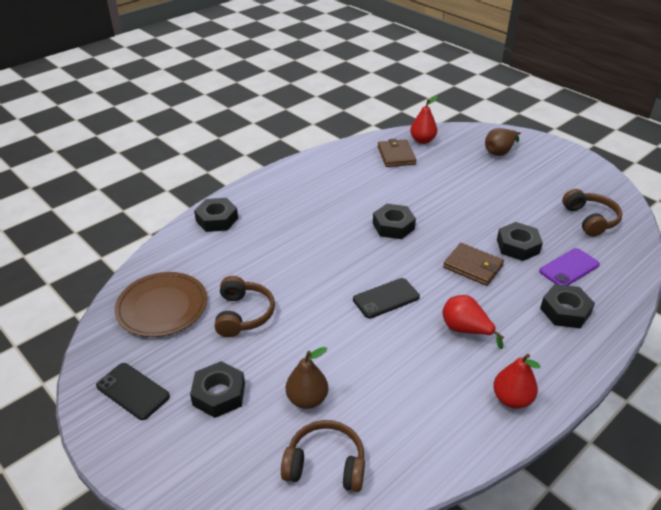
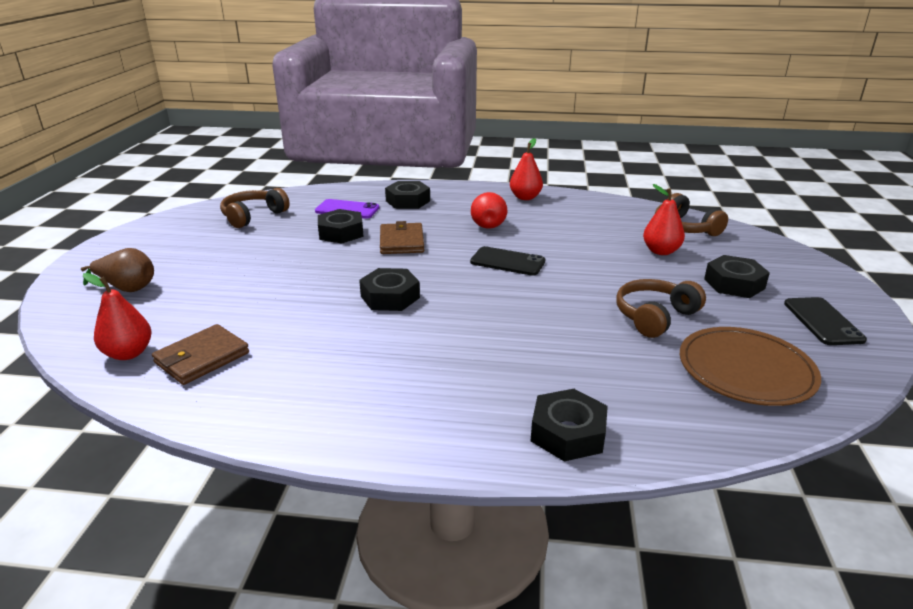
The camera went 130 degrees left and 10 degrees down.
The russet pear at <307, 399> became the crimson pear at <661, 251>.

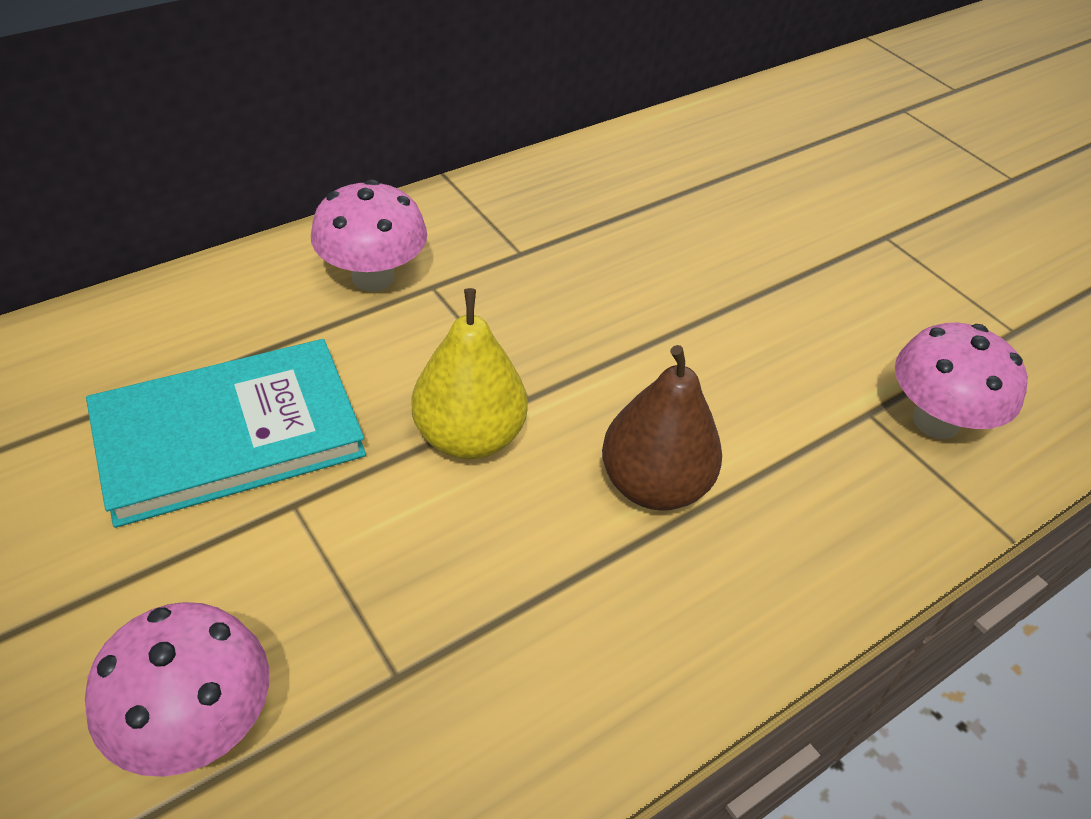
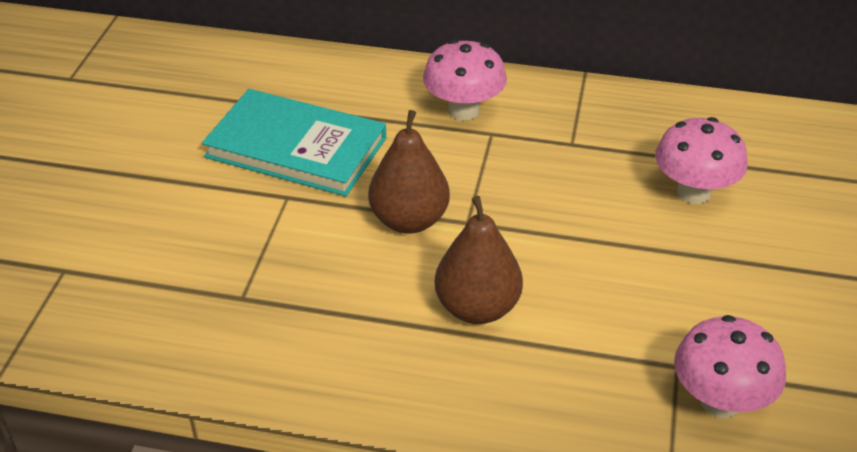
The camera went 50 degrees right and 5 degrees down.
The rosy mushroom moved from <197, 724> to <694, 192>.
The golden pear at <469, 436> became the russet pear at <409, 220>.

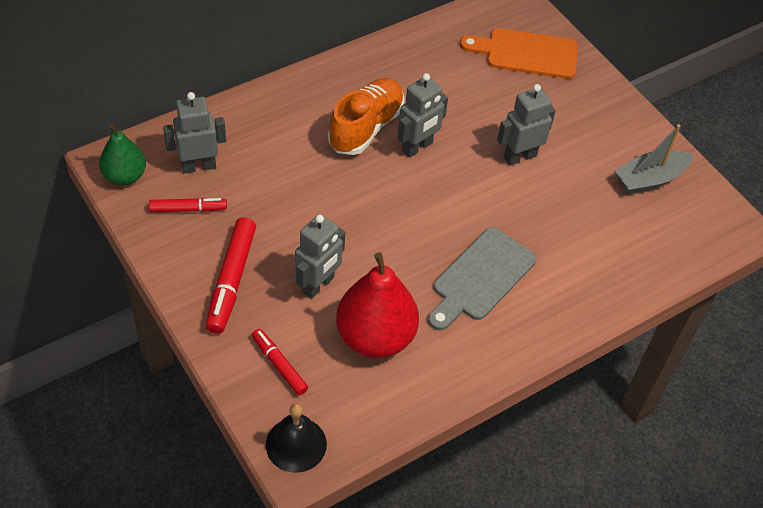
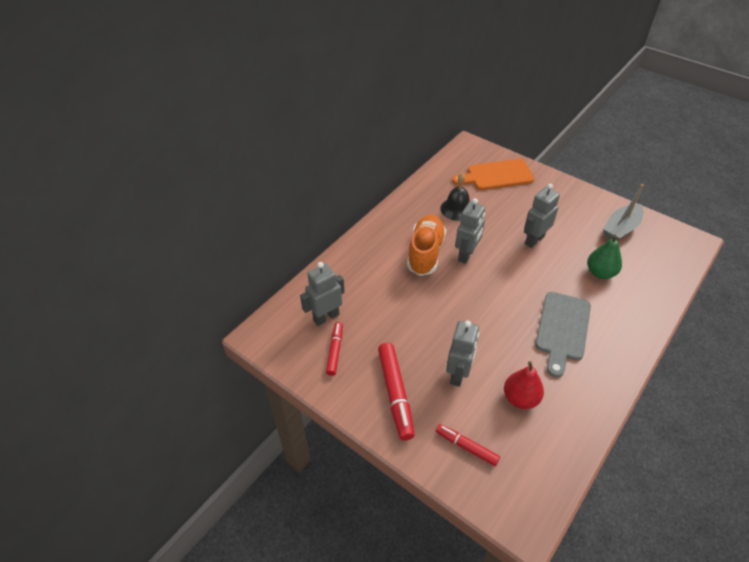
The camera went 15 degrees left and 5 degrees down.
The green pear moved from <125, 176> to <600, 273>.
The black school bell moved from <296, 444> to <457, 209>.
The crimson felt pen at <188, 209> turned 60 degrees counterclockwise.
The crimson pear at <375, 337> changed to 0.61 times the size.

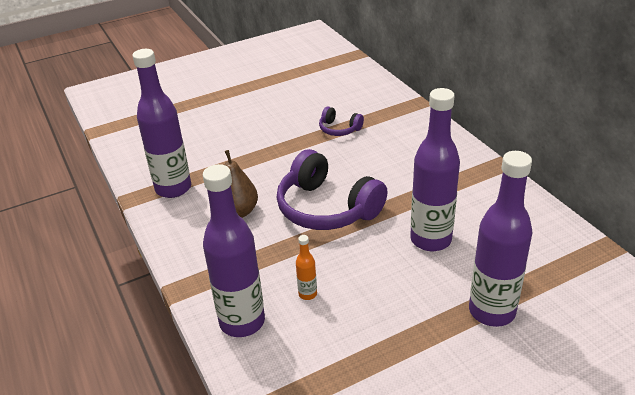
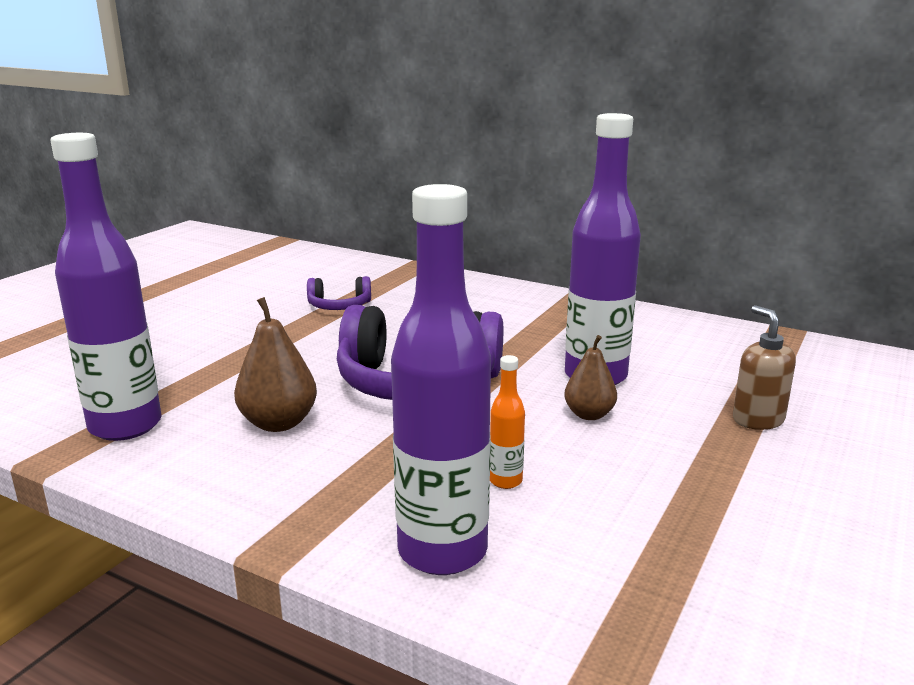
The camera went 35 degrees left and 15 degrees down.
The russet pear at <589, 414> appeared.
The purple drink bottle at <492, 311> was replaced by the russet soap dispenser at <757, 420>.

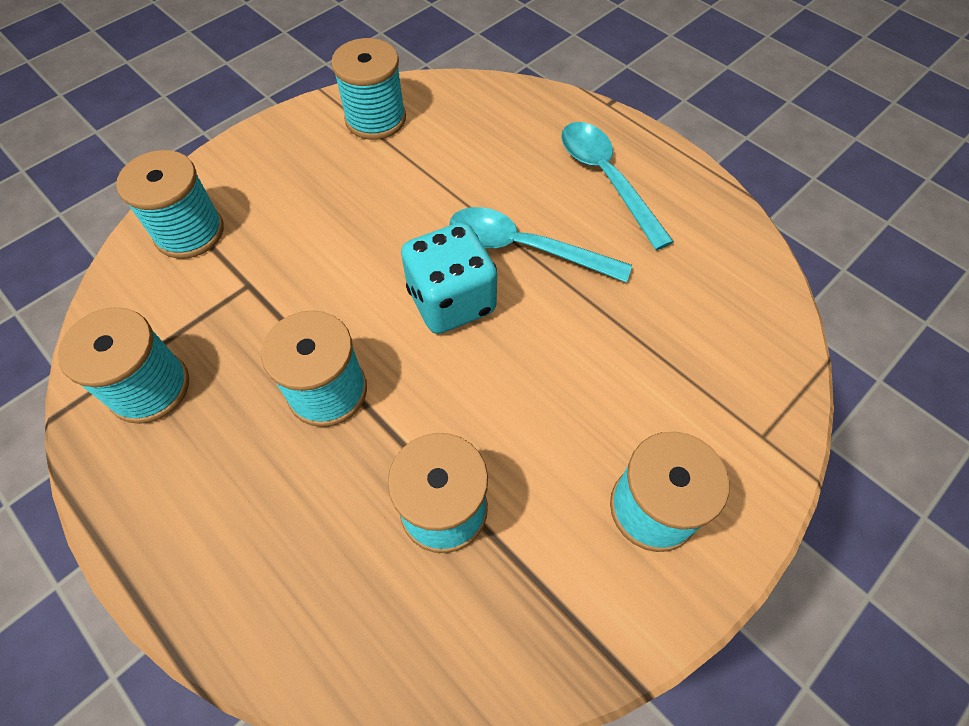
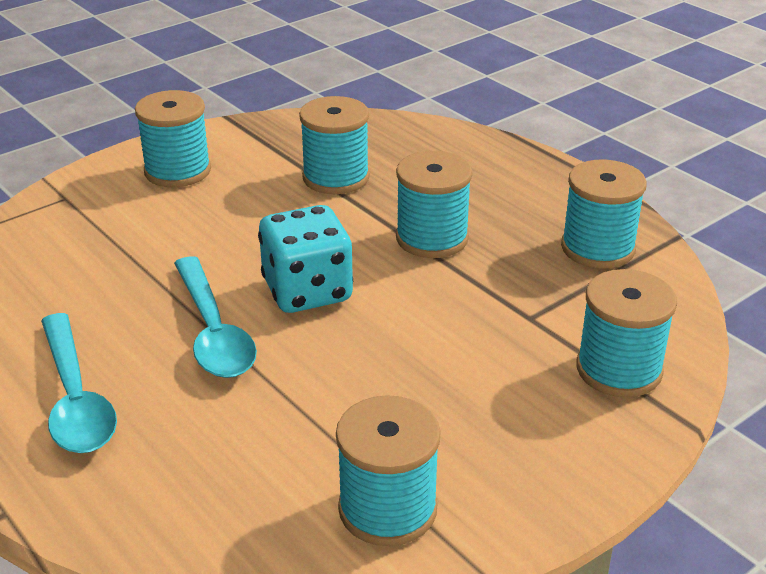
The camera went 175 degrees left and 25 degrees down.
The aqua spoon at <525, 248> turned 45 degrees clockwise.

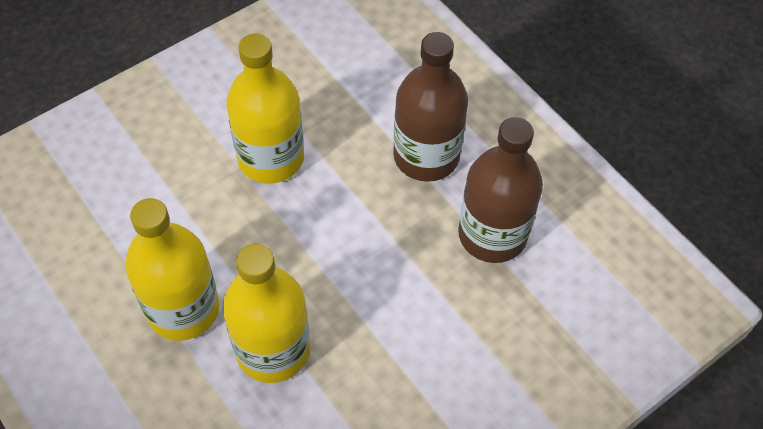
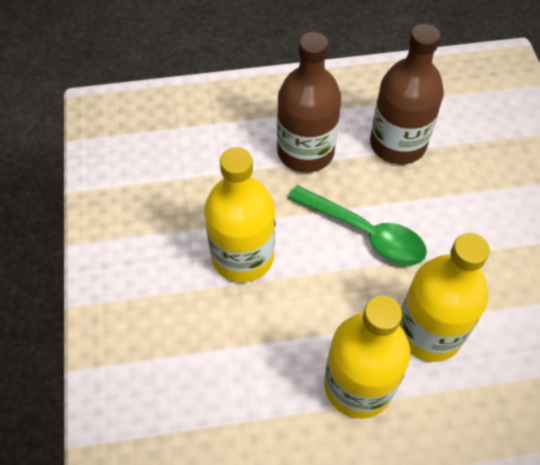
The camera went 60 degrees left and 0 degrees up.
The green spoon at <364, 232> appeared.

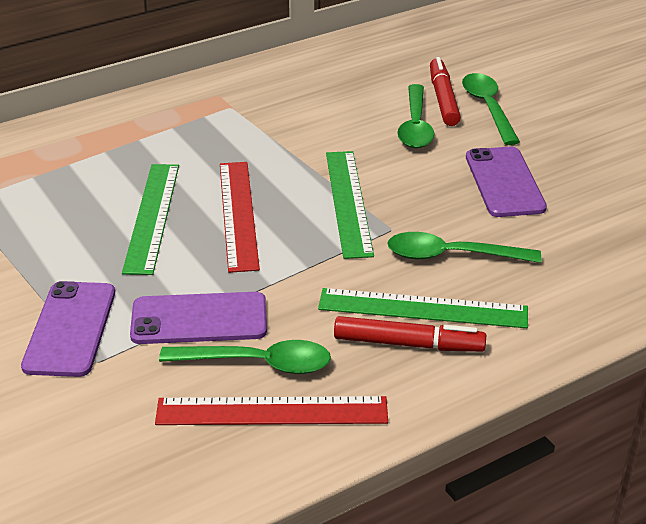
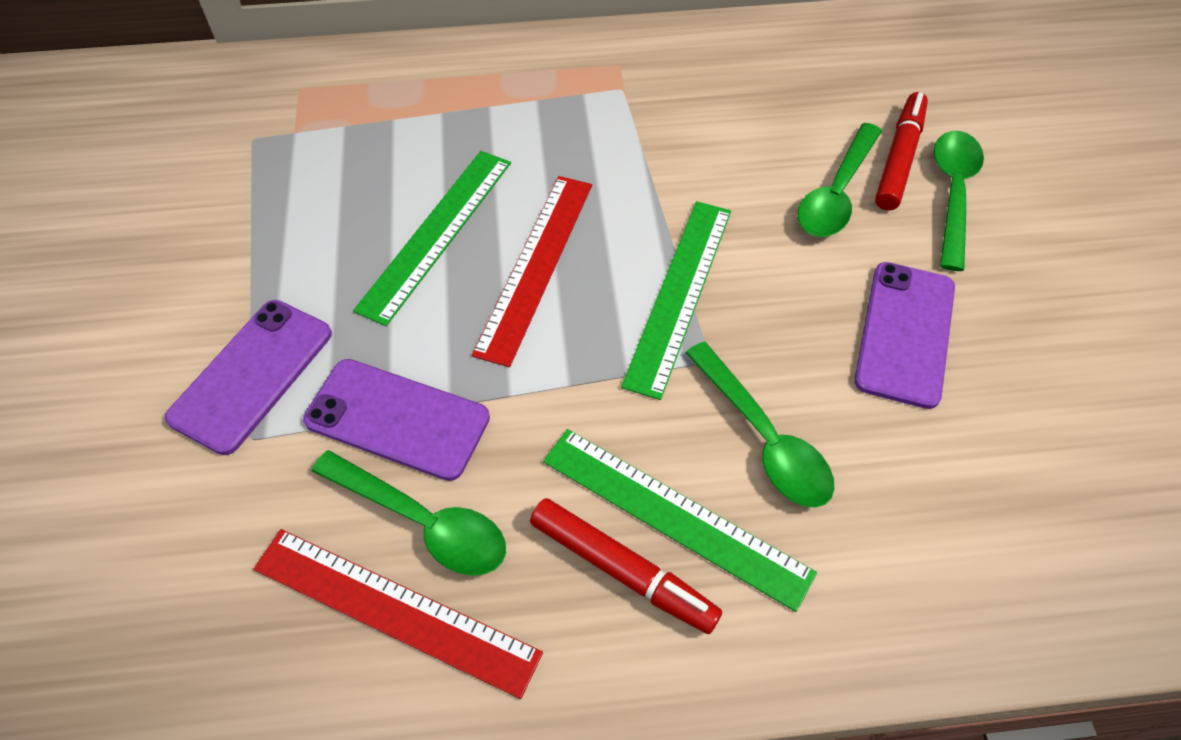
The camera went 25 degrees right and 20 degrees up.
The green spoon at <452, 256> turned 150 degrees counterclockwise.

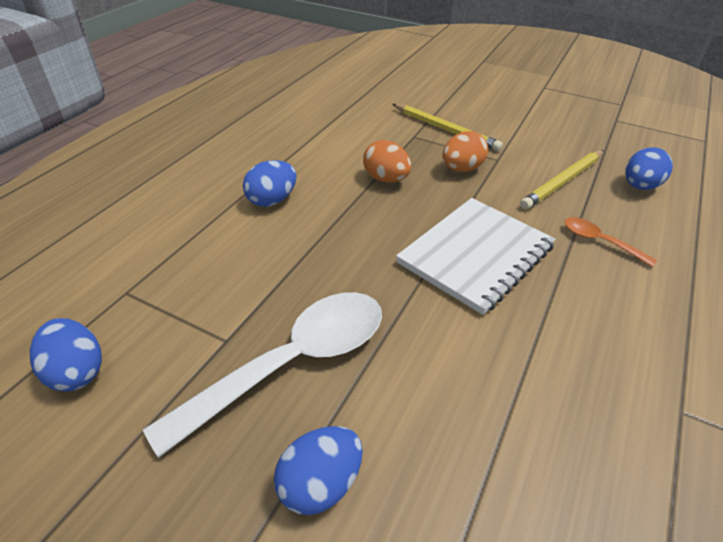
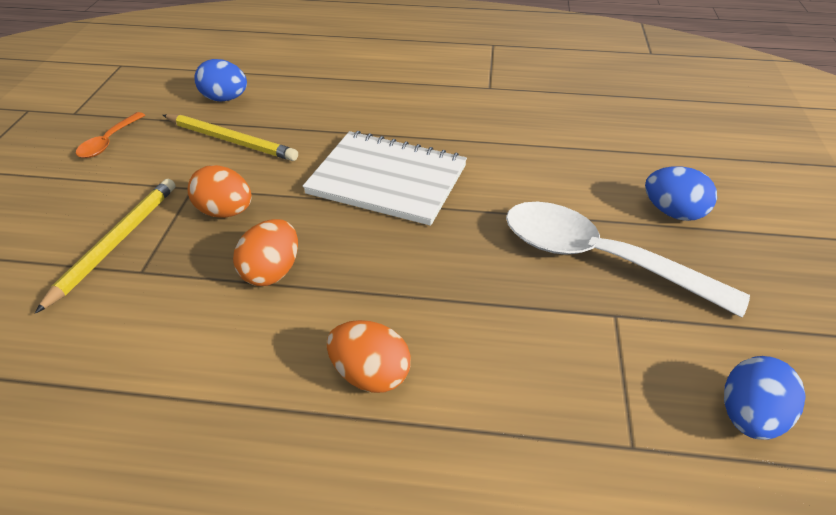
The camera went 110 degrees left and 0 degrees up.
The bright orange spoon moved from <599, 241> to <109, 142>.
The blue egg at <272, 200> became the bright orange egg at <370, 375>.

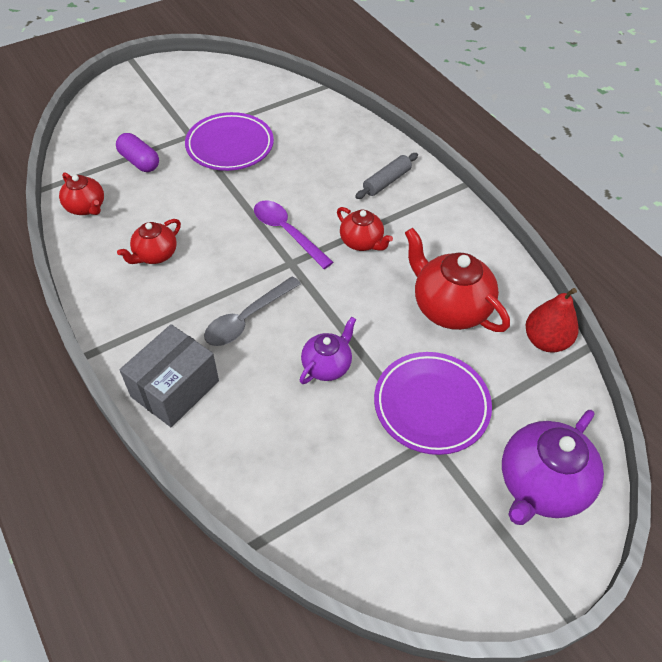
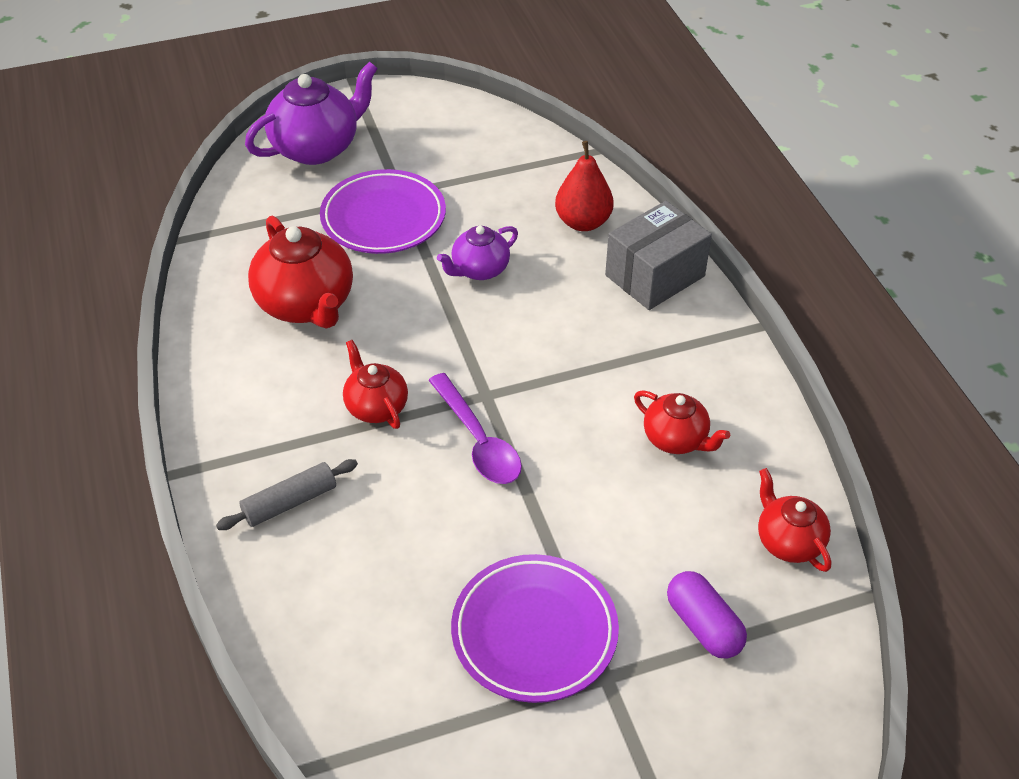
The camera went 165 degrees left and 5 degrees down.
The ash-grey spoon at <247, 319> disappeared.
The crimson pear moved from <545, 341> to <583, 222>.
The crimson china teapot at <155, 255> turned 75 degrees clockwise.

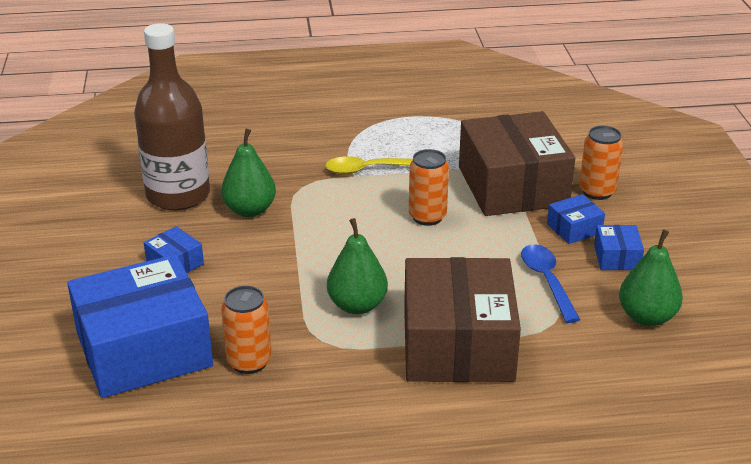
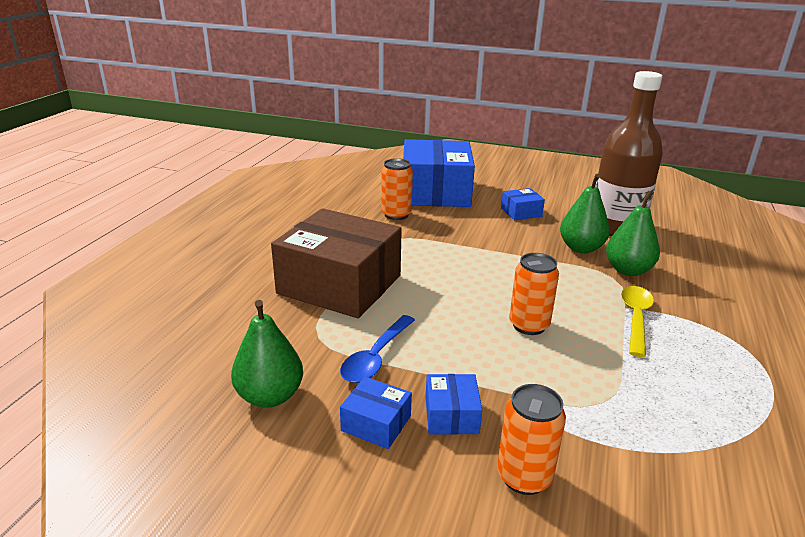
The camera went 115 degrees right and 5 degrees down.
The russet package at <512, 186> disappeared.
The green pear moved from <357, 305> to <628, 270>.
The blue spoon at <547, 281> turned 105 degrees clockwise.

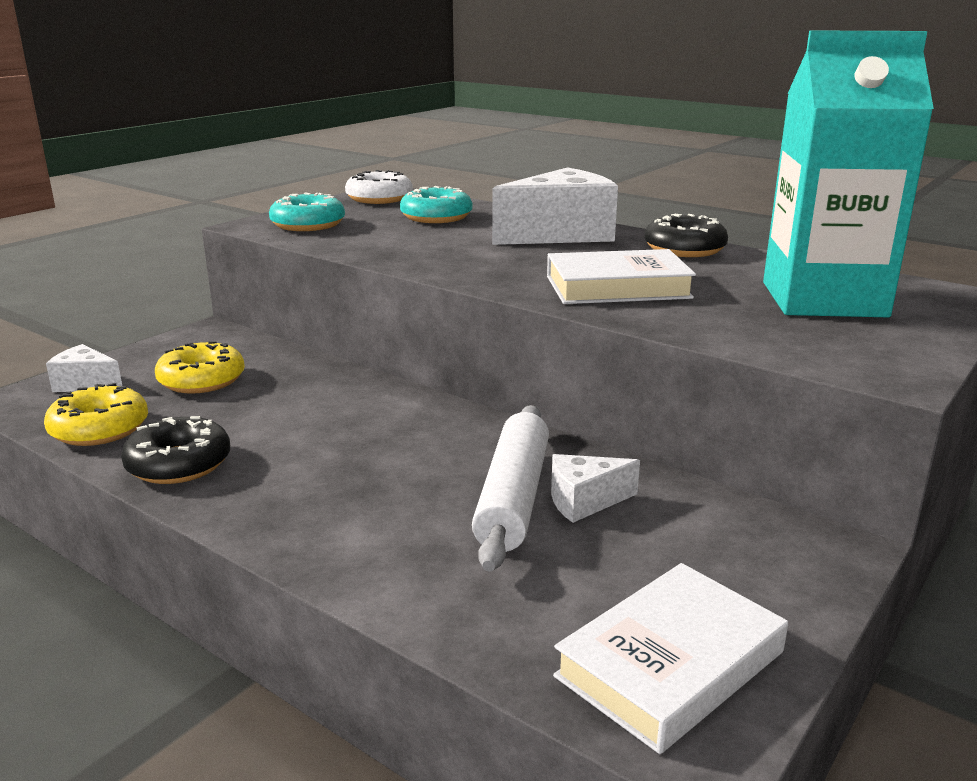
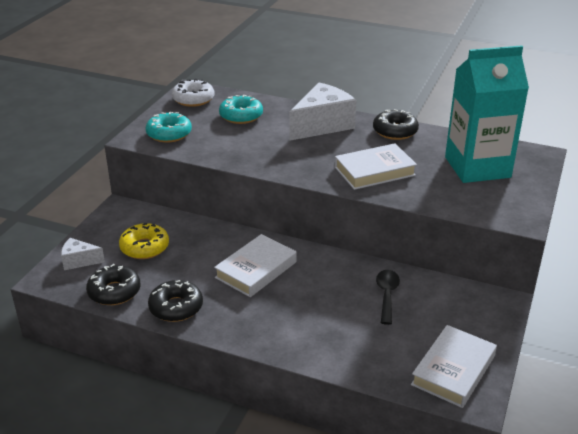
The camera went 15 degrees left and 10 degrees up.
The pure white dough roller at <513, 497> disappeared.
The pure white book at <256, 270> appeared.
The pure white cheese at <584, 501> was replaced by the black spoon at <387, 295>.
The golden glazed donut at <99, 429> became the black glazed donut at <114, 292>.

